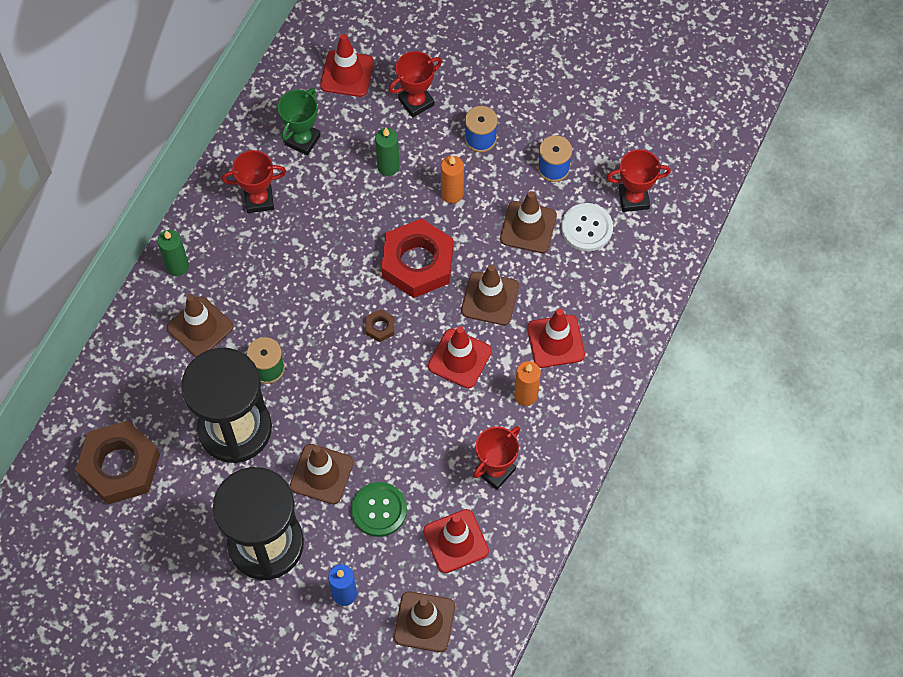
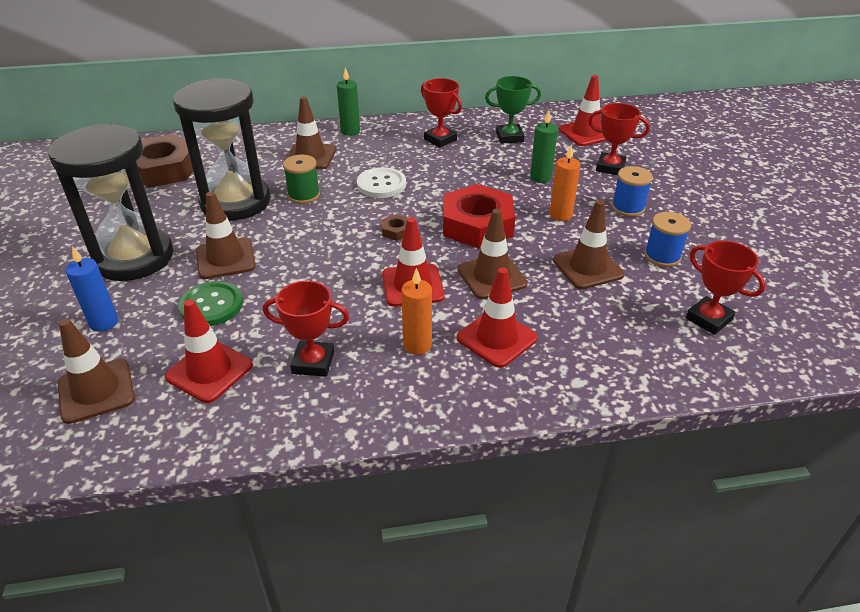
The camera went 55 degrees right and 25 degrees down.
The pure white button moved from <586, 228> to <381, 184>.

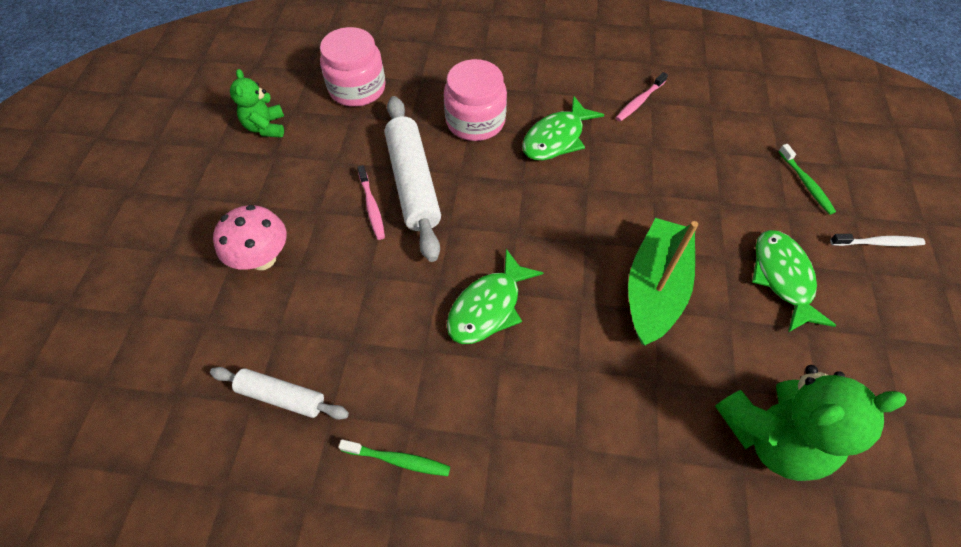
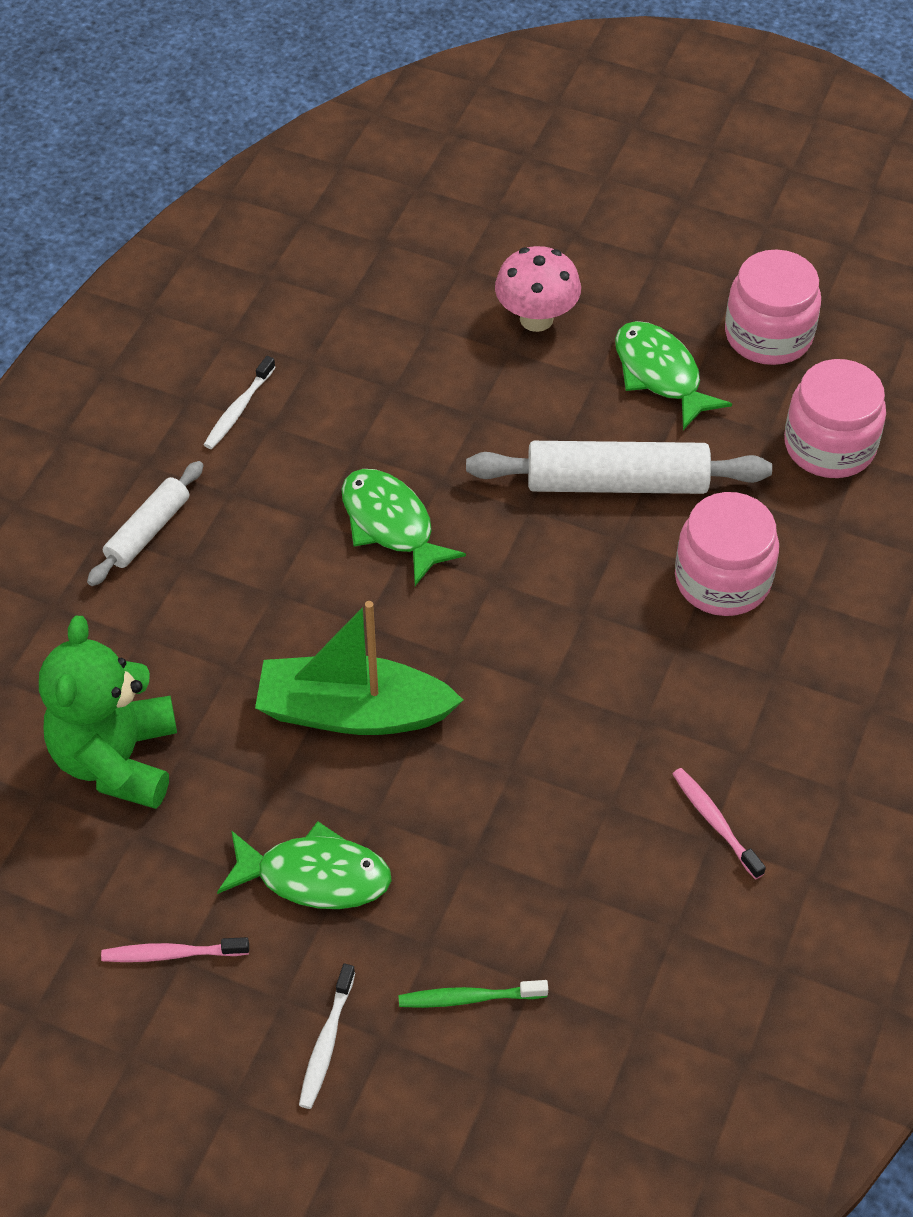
The camera went 105 degrees right and 5 degrees down.
The pure white dough roller moved from <282, 396> to <148, 531>.
The rosy tooth brush moved from <372, 207> to <172, 954>.
The green toy fish moved from <556, 138> to <660, 374>.
The green stuffed bear at <266, 127> was replaced by the rosy preserve jar at <768, 335>.
The green tooth brush at <398, 460> became the pure white tooth brush at <238, 409>.
The green sailboat at <655, 289> turned 150 degrees clockwise.

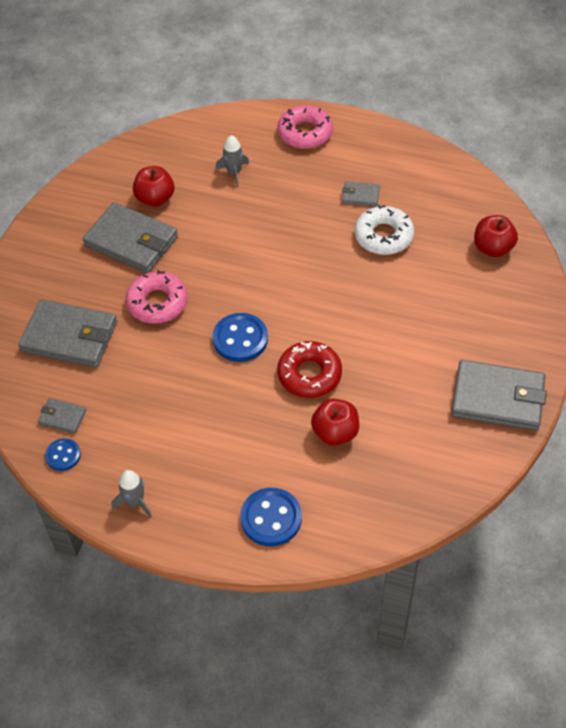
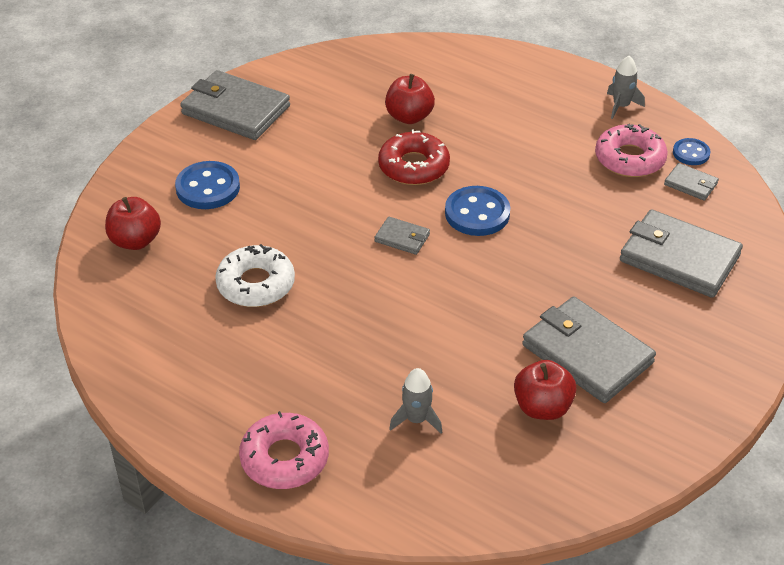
The camera went 165 degrees left and 10 degrees down.
The rosy glazed donut moved from <157, 303> to <629, 159>.
The blue button moved from <271, 518> to <208, 188>.
The ash-grey wallet moved from <360, 195> to <402, 238>.

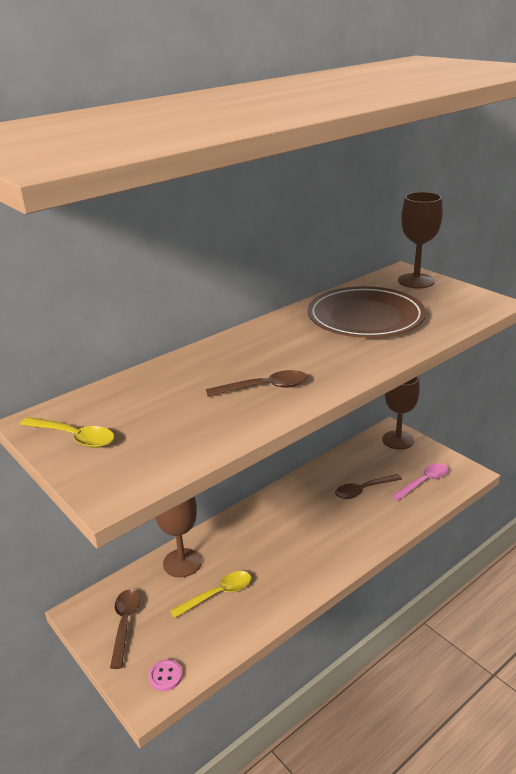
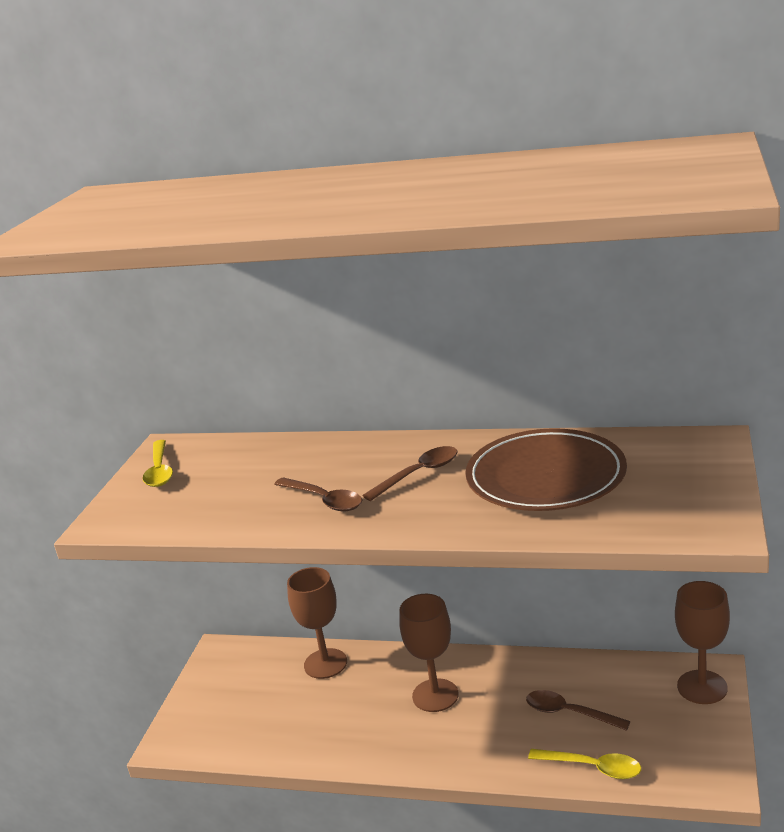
The camera went 55 degrees right and 5 degrees down.
The rosy button at <165, 676> disappeared.
The rosy spoon at <423, 482> disappeared.
The russet spoon moved from <125, 624> to <418, 474>.
The golden spoon moved from <217, 594> to <592, 767>.
The russet chalice moved from <416, 281> to <435, 695>.

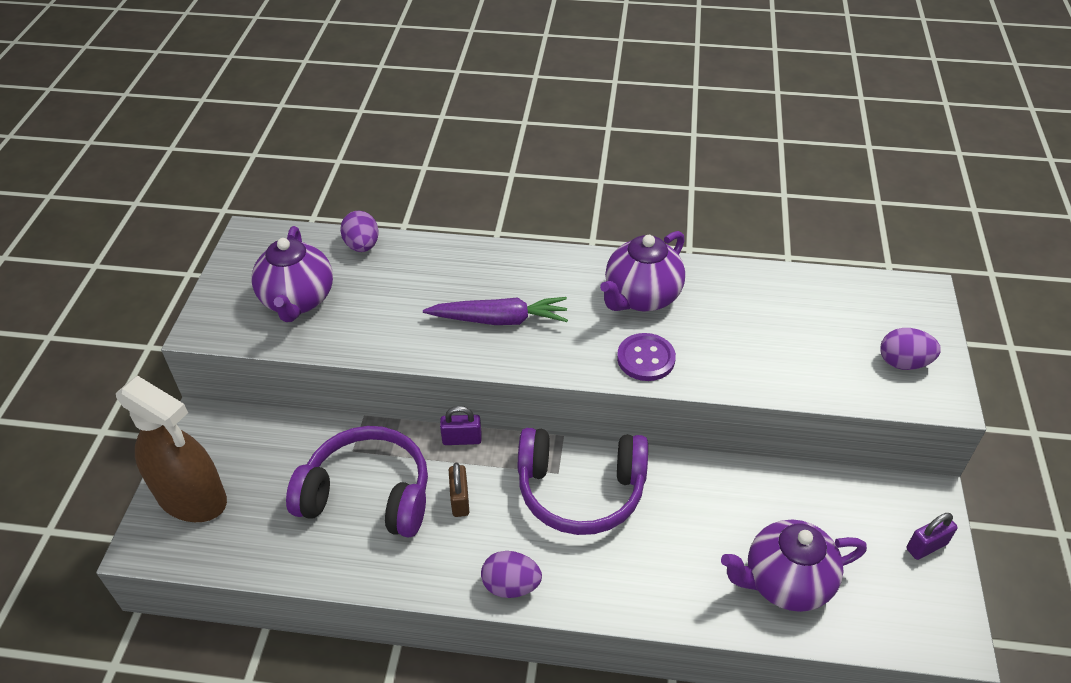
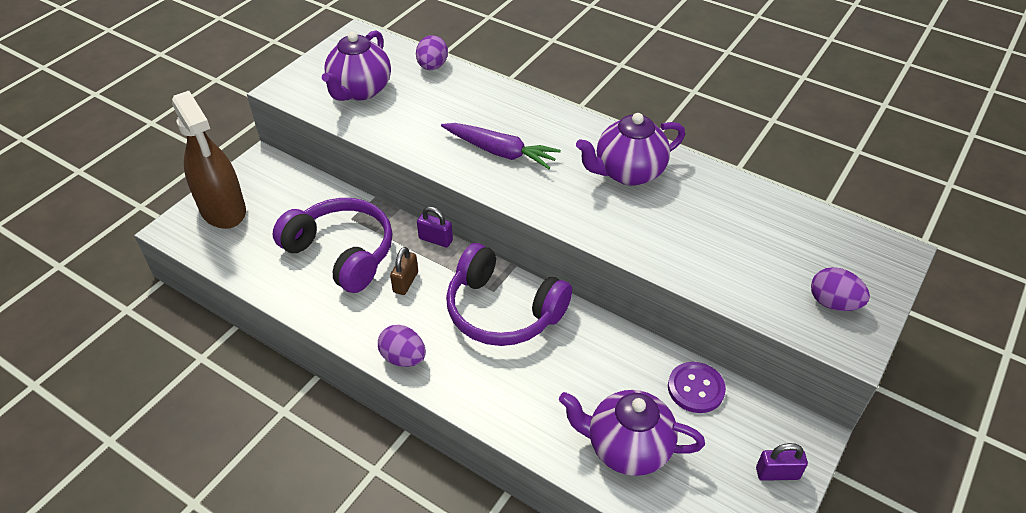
The camera went 25 degrees right and 0 degrees up.
The purple button moved from <646, 358> to <695, 388>.

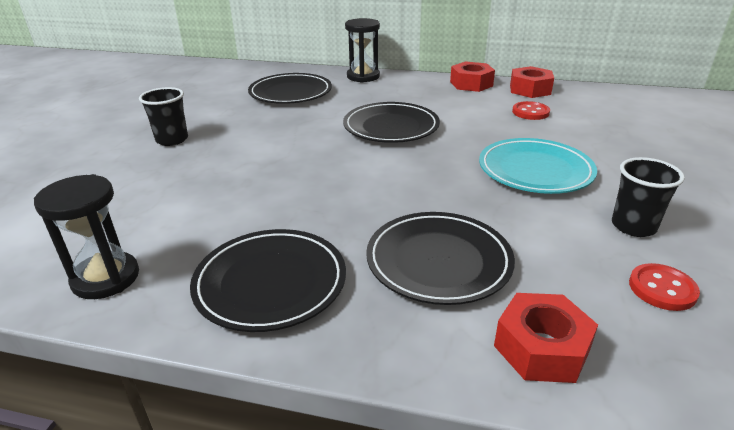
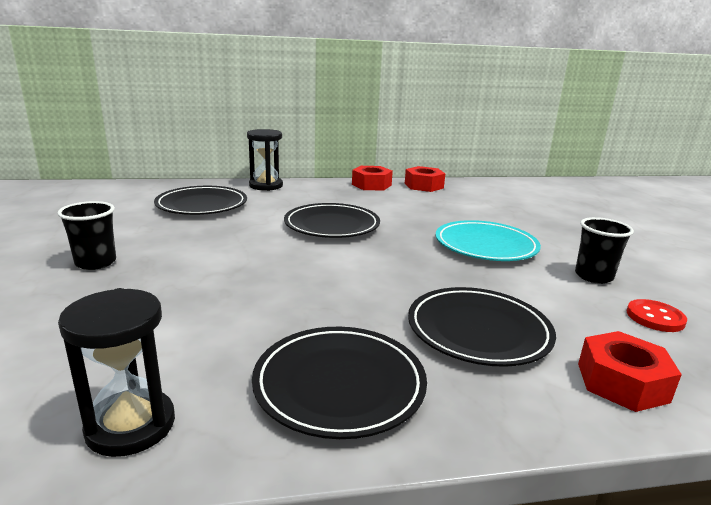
The camera went 25 degrees left and 10 degrees down.
The crimson button at <530, 112> disappeared.

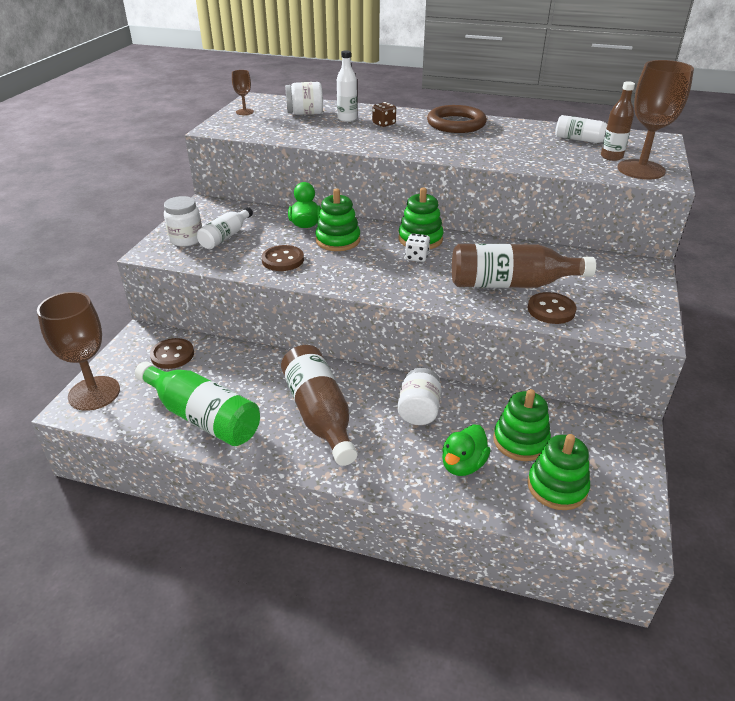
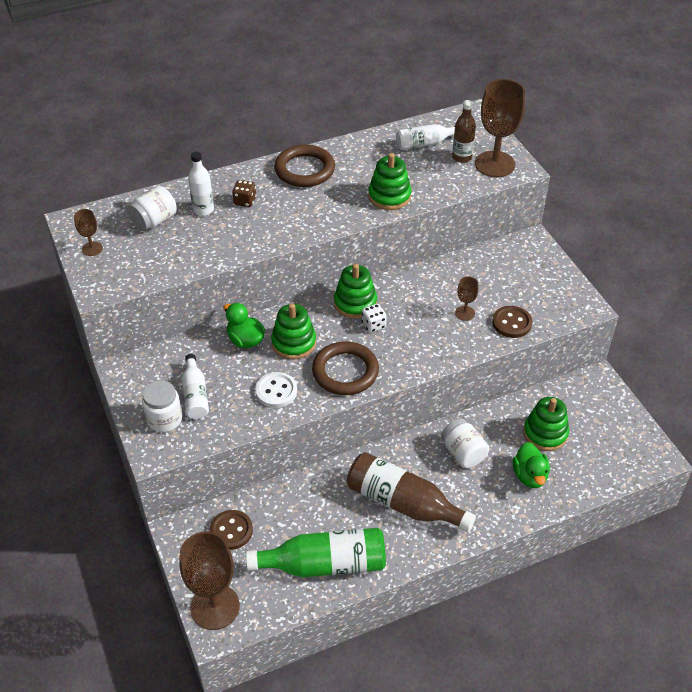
The camera went 40 degrees left and 10 degrees up.
The russet hoop at <345, 371> appeared.
The green stacking toy moved from <557, 487> to <389, 196>.
The russet drink bottle at <511, 284> was replaced by the russet chalice at <465, 313>.
The russet button at <283, 260> became the pure white button at <276, 391>.

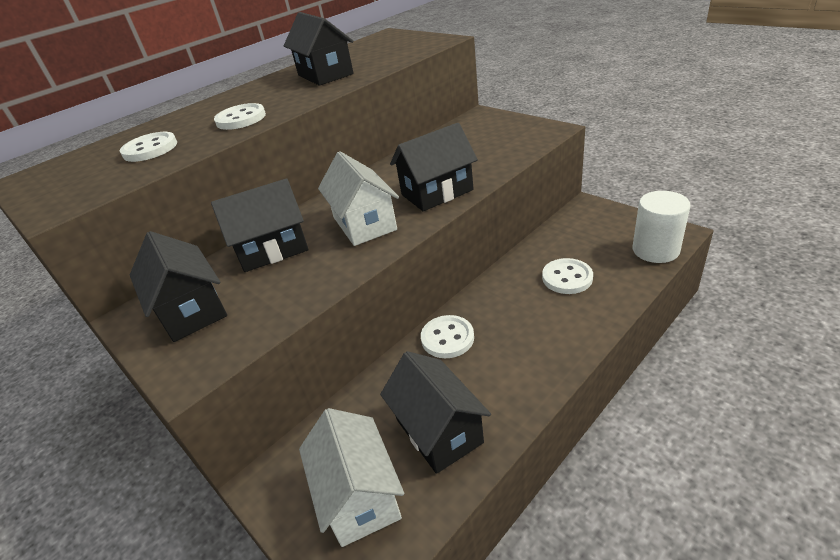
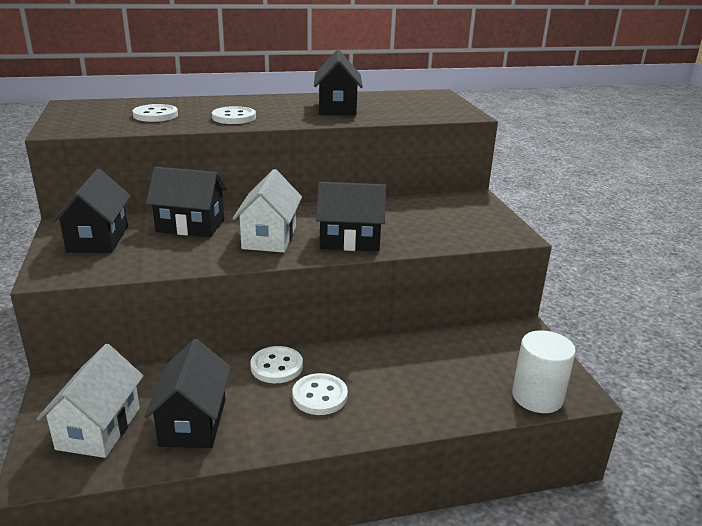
The camera went 25 degrees right and 10 degrees down.
The pure white button moved from <567, 278> to <320, 396>.

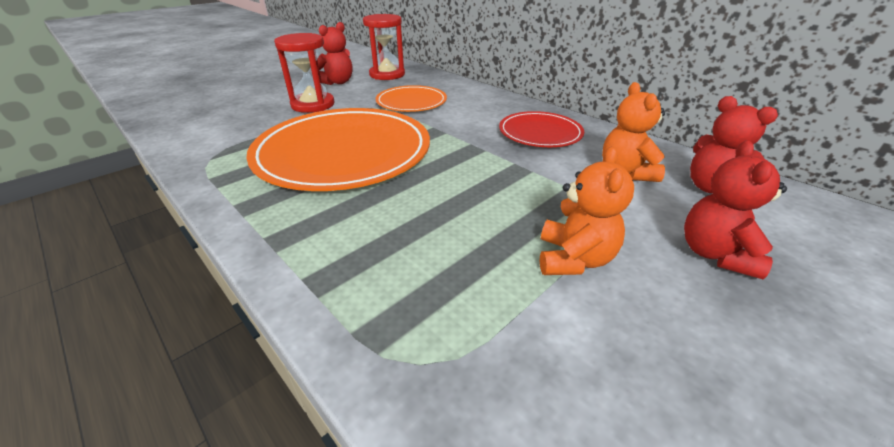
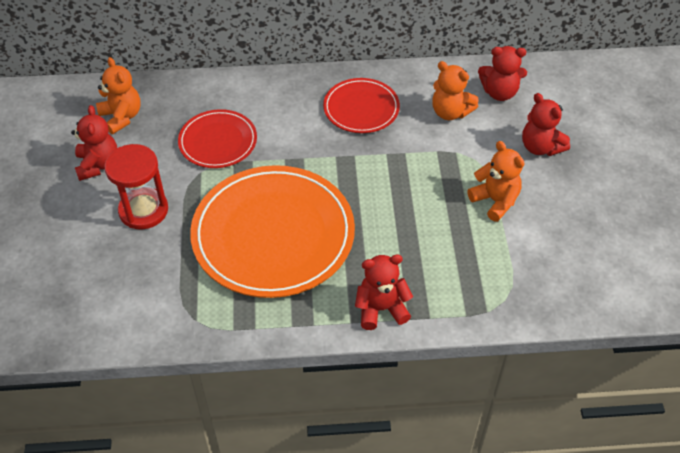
The camera went 50 degrees left and 15 degrees up.
The crimson stuffed bear at <381, 309> appeared.
The crimson sand timer at <387, 74> was replaced by the bright orange stuffed bear at <121, 117>.
The bright orange dinner plate at <411, 102> became the crimson dinner plate at <218, 141>.

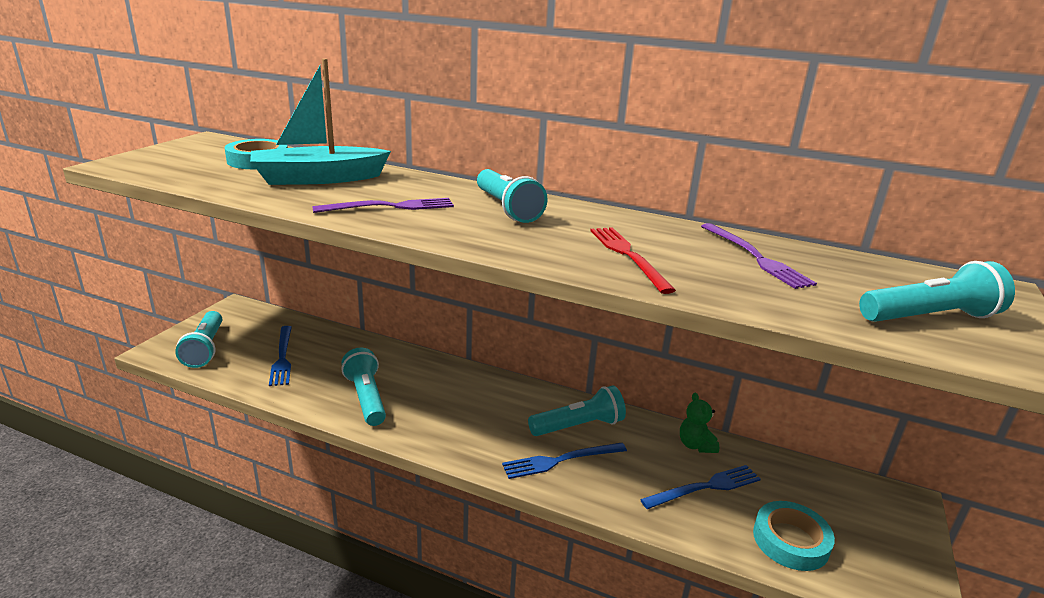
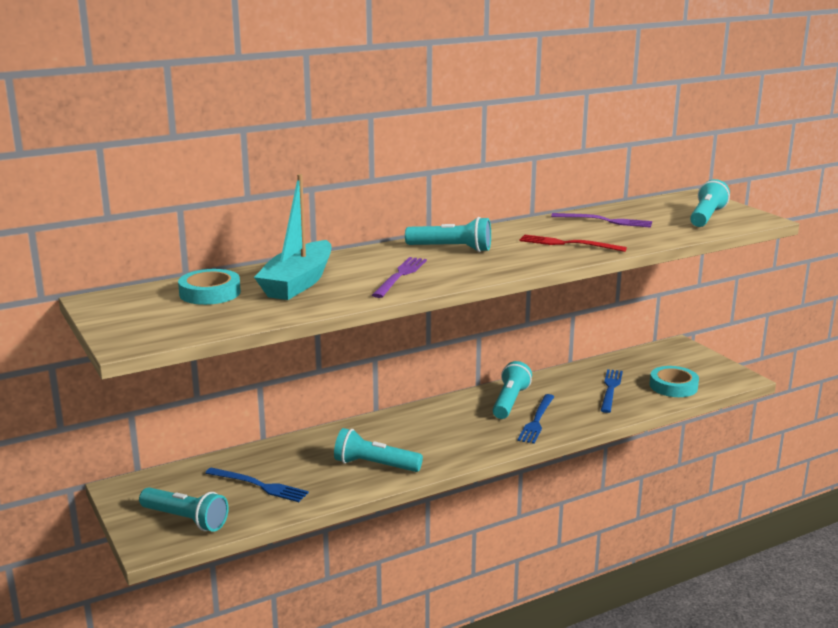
The camera went 50 degrees left and 5 degrees down.
The green stuffed bear at <695, 445> disappeared.

